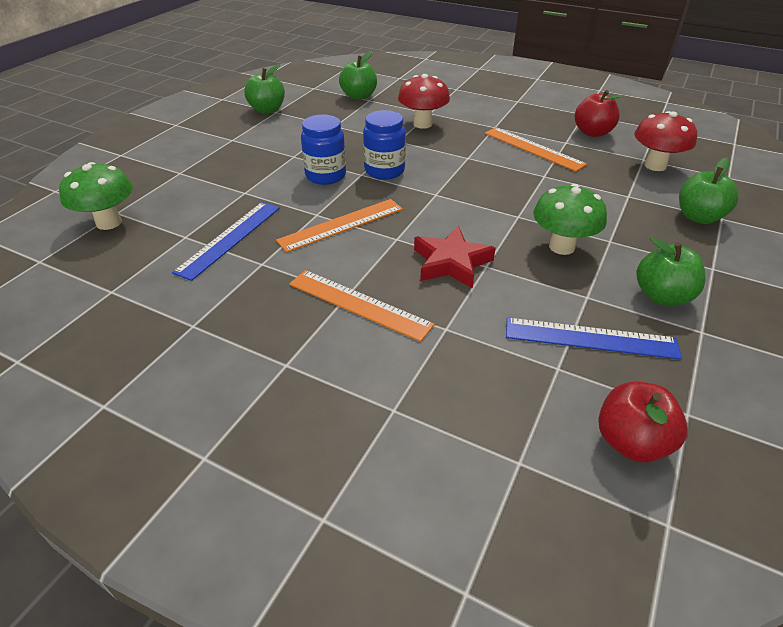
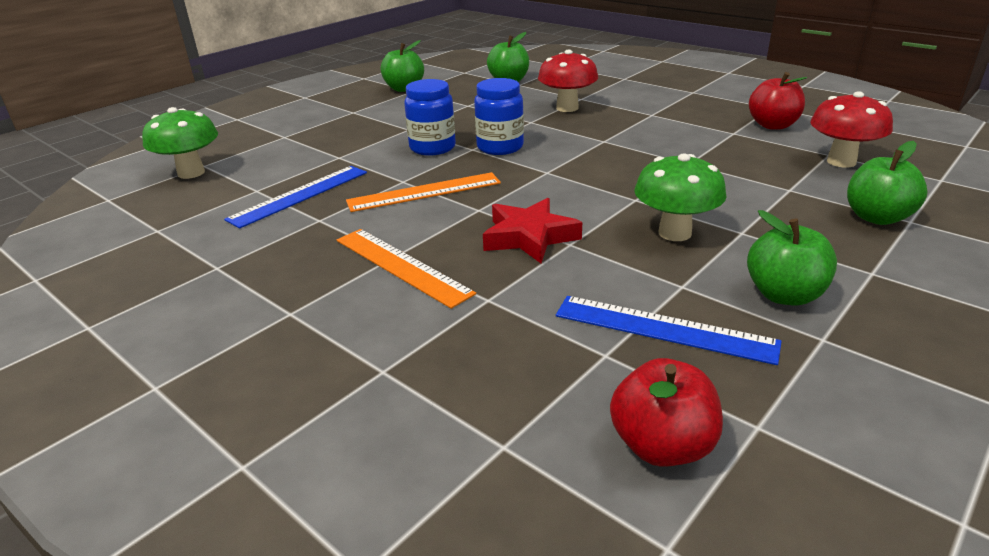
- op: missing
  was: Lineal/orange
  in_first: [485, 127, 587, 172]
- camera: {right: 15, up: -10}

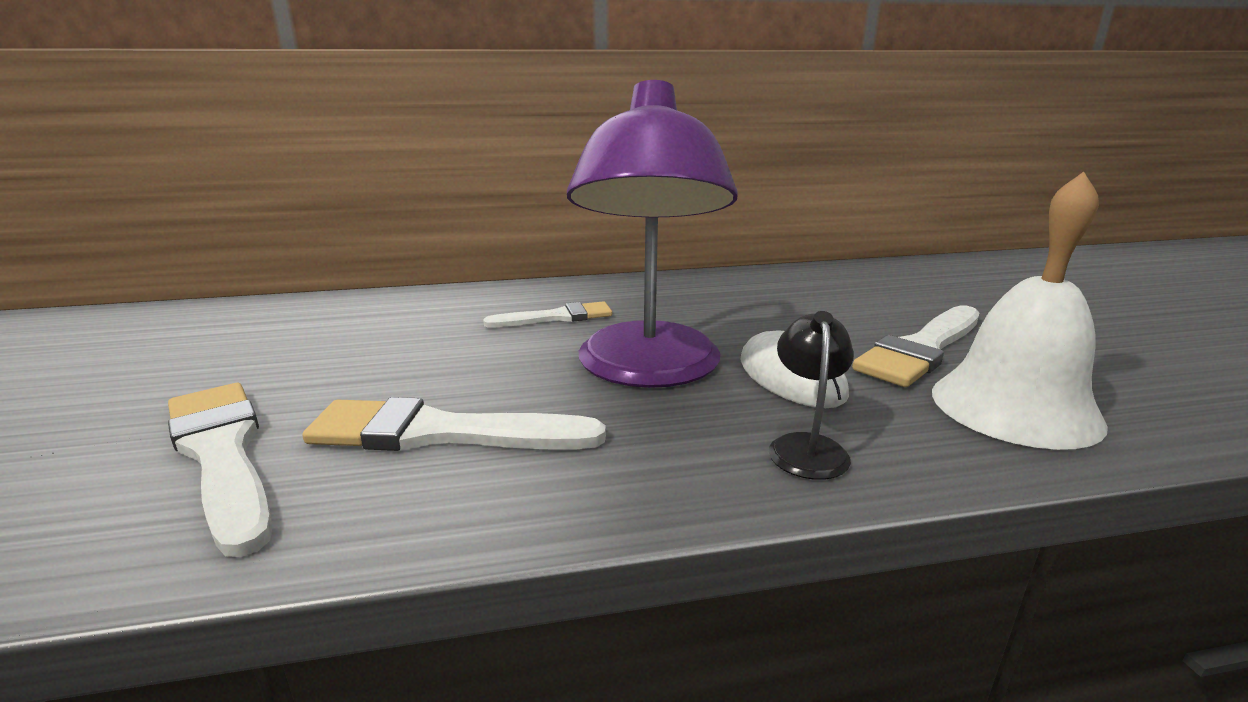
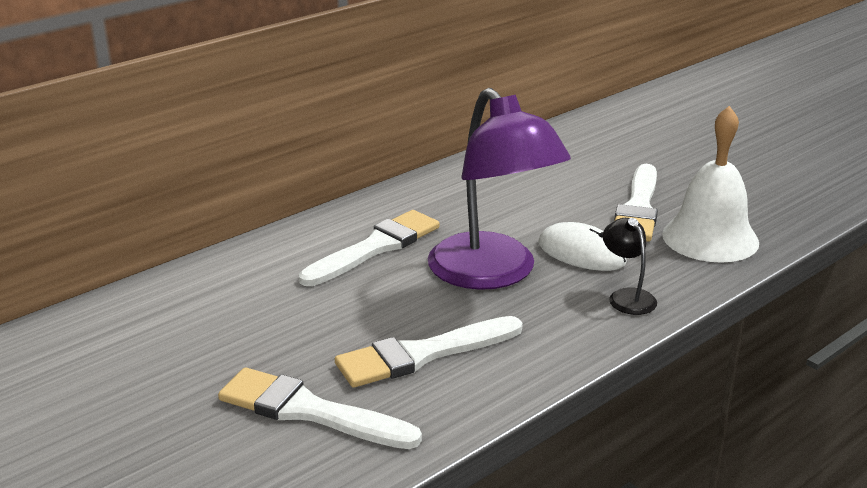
- op: size
  was: Pinsel/weiß
  in_first: [483, 301, 612, 327]
  in_second: [299, 210, 440, 286]
  ratio: 1.59
- camera: {right: -30, up: 5}

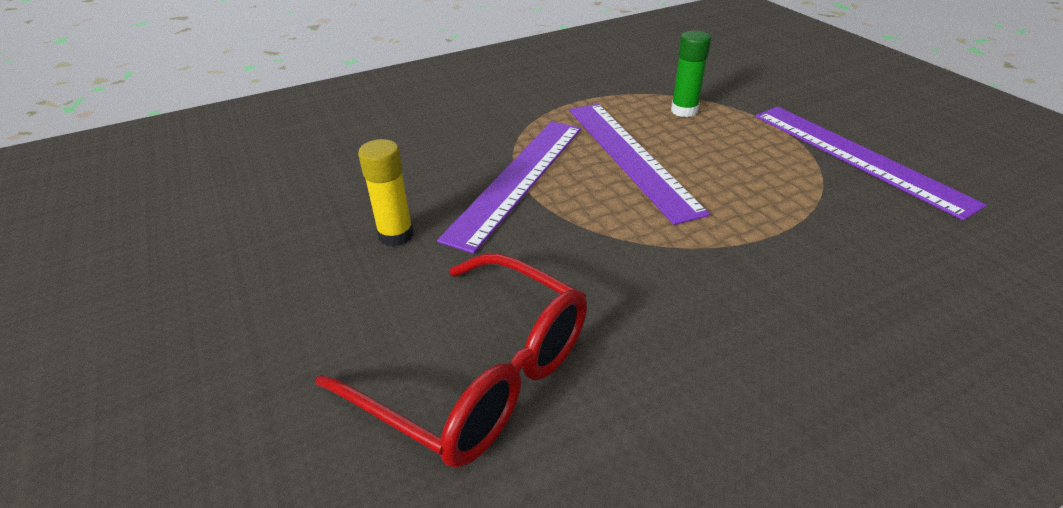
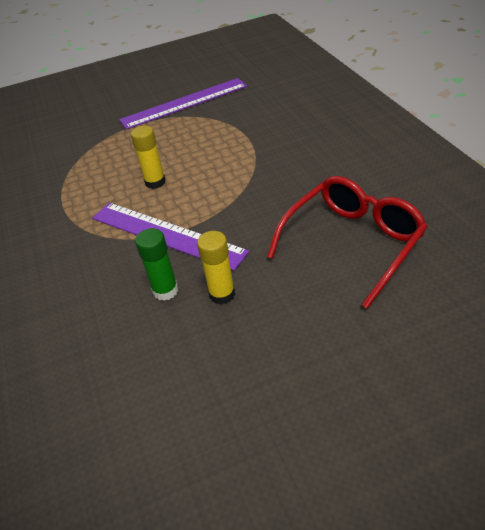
- op: exchanged
  was: Lineal/lila
  now: Klebestift/gelb
  in_first: [569, 104, 710, 225]
  in_second: [131, 126, 166, 189]
- op: relocated
  was: Klebestift/grün
  in_first: [671, 31, 711, 117]
  in_second: [135, 228, 178, 301]
- camera: {right: -80, up: 5}

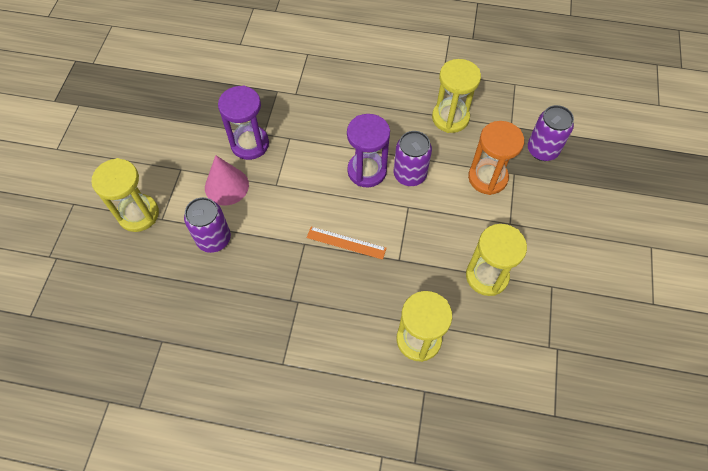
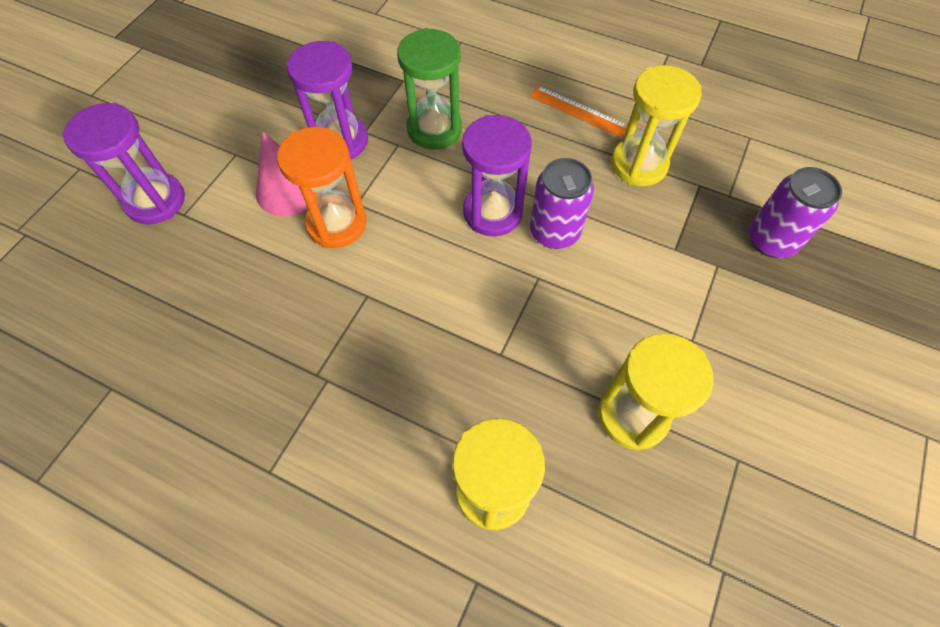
- op: colour
  was: Sanduhr/gelb
  now: Sanduhr/lila
  in_first: [91, 158, 159, 232]
  in_second: [62, 103, 185, 224]
- op: missing
  was: Dose/lila
  in_first: [184, 197, 231, 253]
- op: relocated
  was: Lineal/orange
  in_first: [307, 226, 387, 260]
  in_second: [530, 86, 628, 137]
- op: relocated
  was: Sanduhr/orange
  in_first: [468, 121, 524, 195]
  in_second: [277, 127, 366, 248]
- op: appeared
  now: Sanduhr/grün
  in_second: [397, 28, 462, 149]
- camera: {right: 15, up: 0}

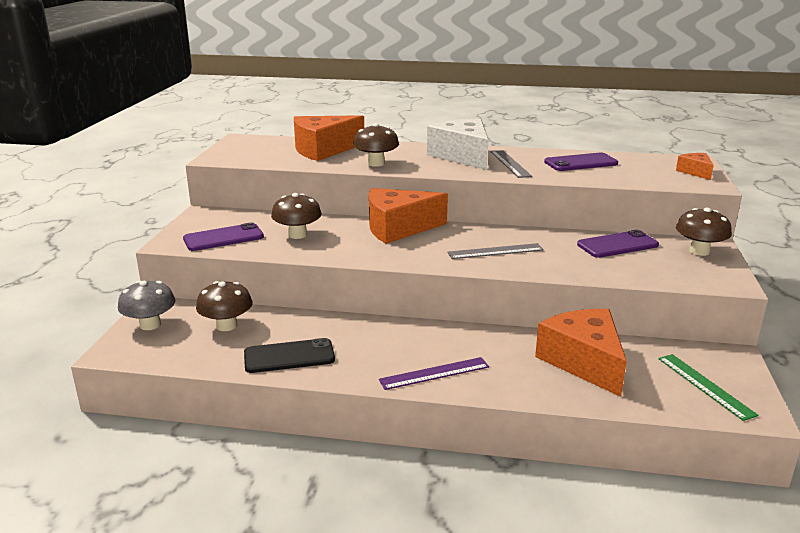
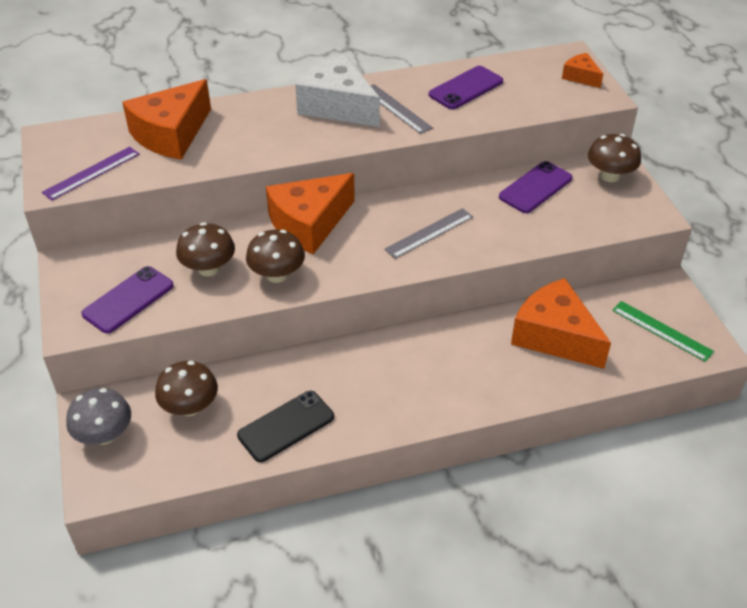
- op: relocated
  was: Pilz/braun
  in_first: [353, 123, 399, 167]
  in_second: [246, 229, 305, 283]
- op: relocated
  was: Lineal/lila
  in_first: [379, 357, 489, 390]
  in_second: [42, 147, 139, 201]
- camera: {right: -25, up: 20}

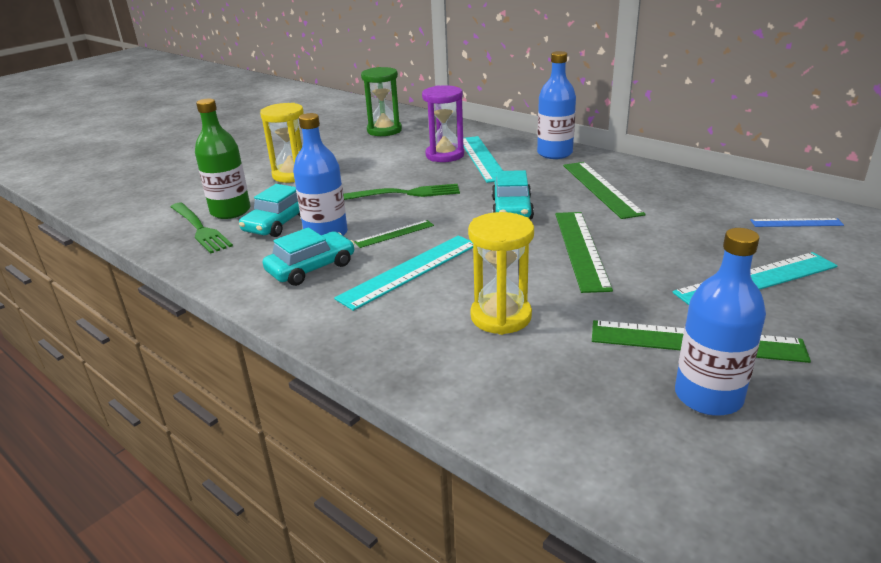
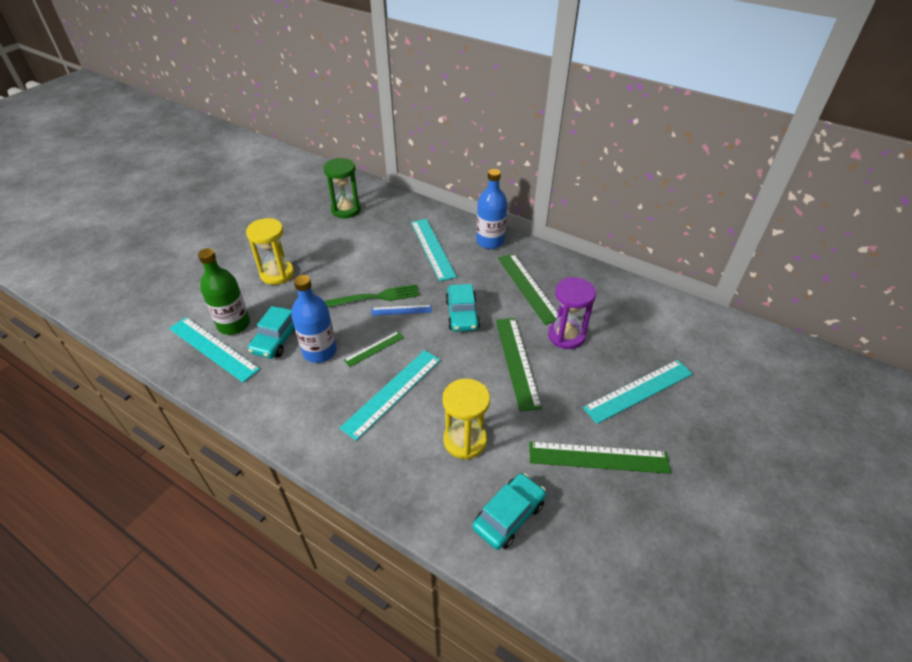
- op: exchanged
  was: Gabel/grün
  now: Lineal/türkis
  in_first: [171, 203, 233, 254]
  in_second: [169, 317, 260, 383]
- op: relocated
  was: Auto/türkis
  in_first: [262, 227, 355, 286]
  in_second: [472, 473, 546, 550]
- op: relocated
  was: Sanduhr/lila
  in_first: [422, 85, 464, 162]
  in_second: [548, 277, 596, 349]
- op: missing
  was: Flasche/blau
  in_first: [675, 228, 766, 416]
- op: relocated
  was: Lineal/blau
  in_first: [750, 218, 844, 227]
  in_second: [371, 305, 432, 316]
- camera: {right: -10, up: 15}

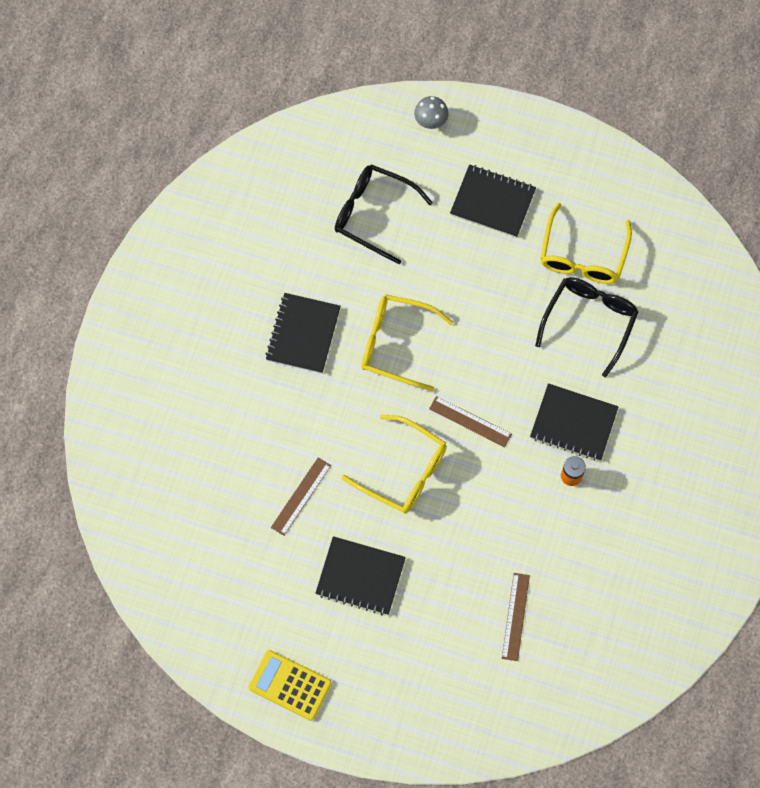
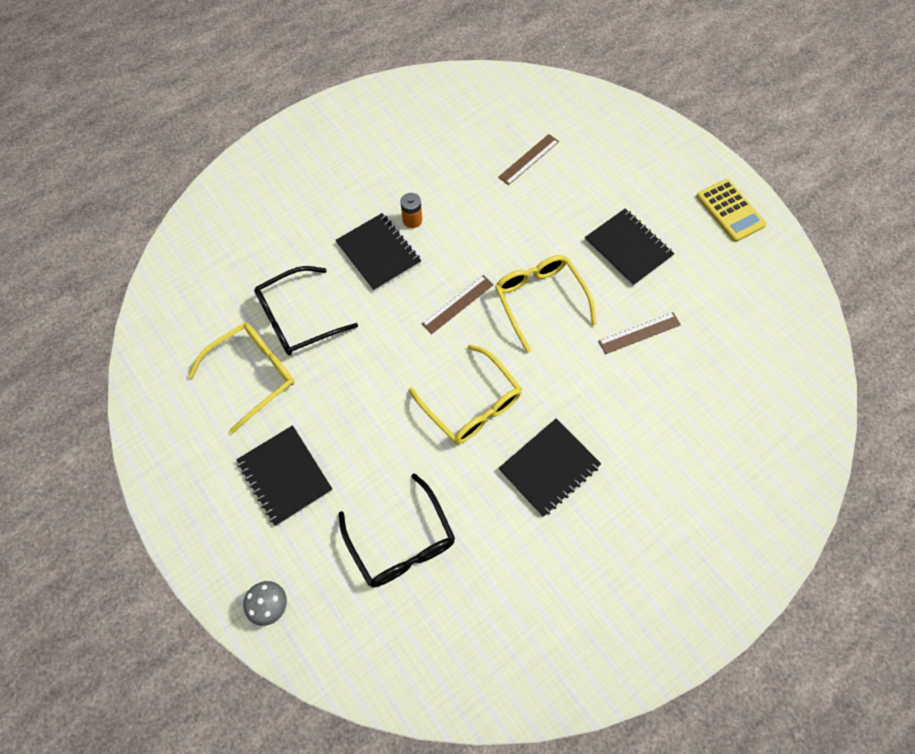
- op: spun
  was: Lineal/braun
  in_first: [429, 396, 512, 447]
  in_second: [422, 275, 494, 334]
  clockwise: 75
- camera: {right: -145, up: -5}

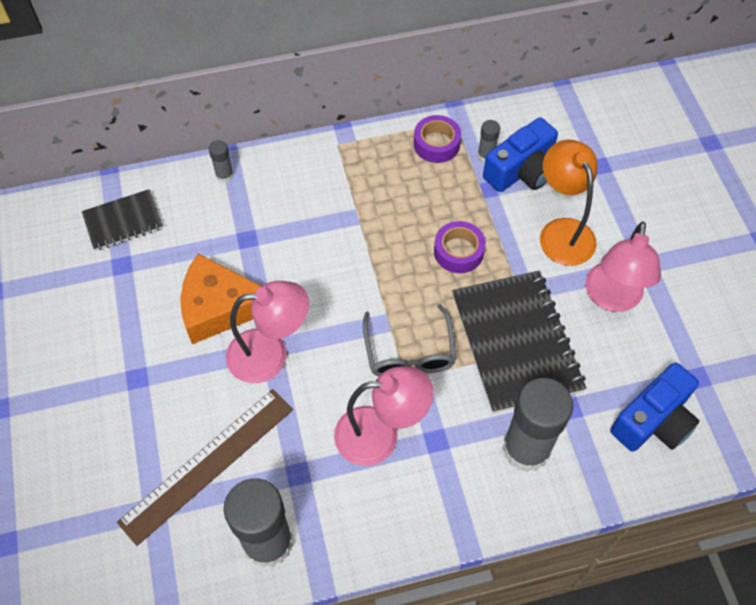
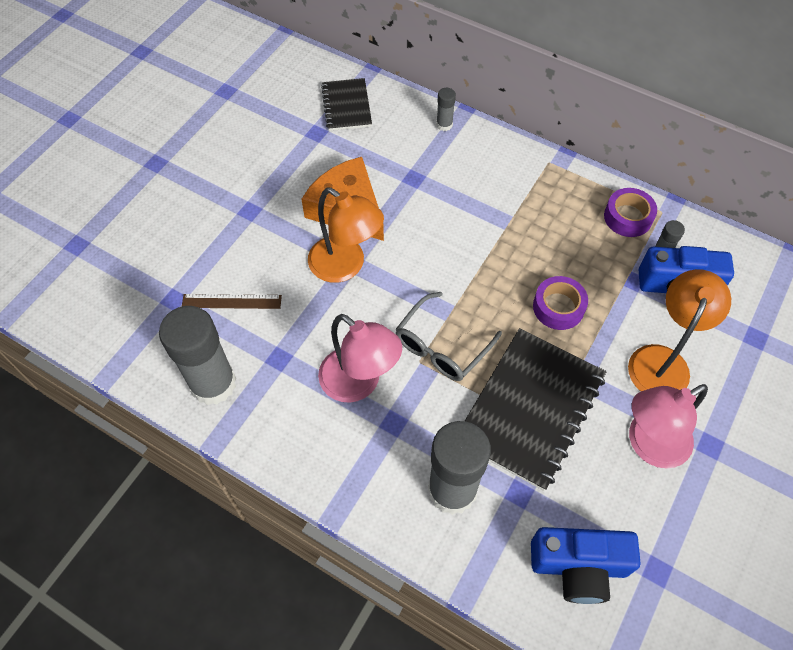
- op: spun
  was: Notizbuch/schwarz
  in_first: [82, 189, 163, 251]
  in_second: [321, 78, 372, 131]
  clockwise: 60
- op: size
  was: Lineal/braun
  in_first: [117, 389, 293, 546]
  in_second: [182, 294, 282, 309]
  ratio: 0.55
- op: colour
  was: Lampe/rosa
  now: Lampe/orange
  in_first: [226, 281, 309, 383]
  in_second: [308, 188, 384, 283]
- camera: {right: 45, up: 0}

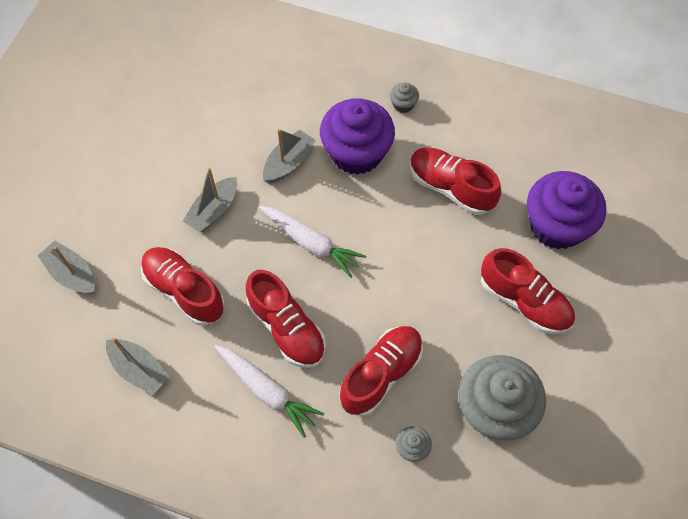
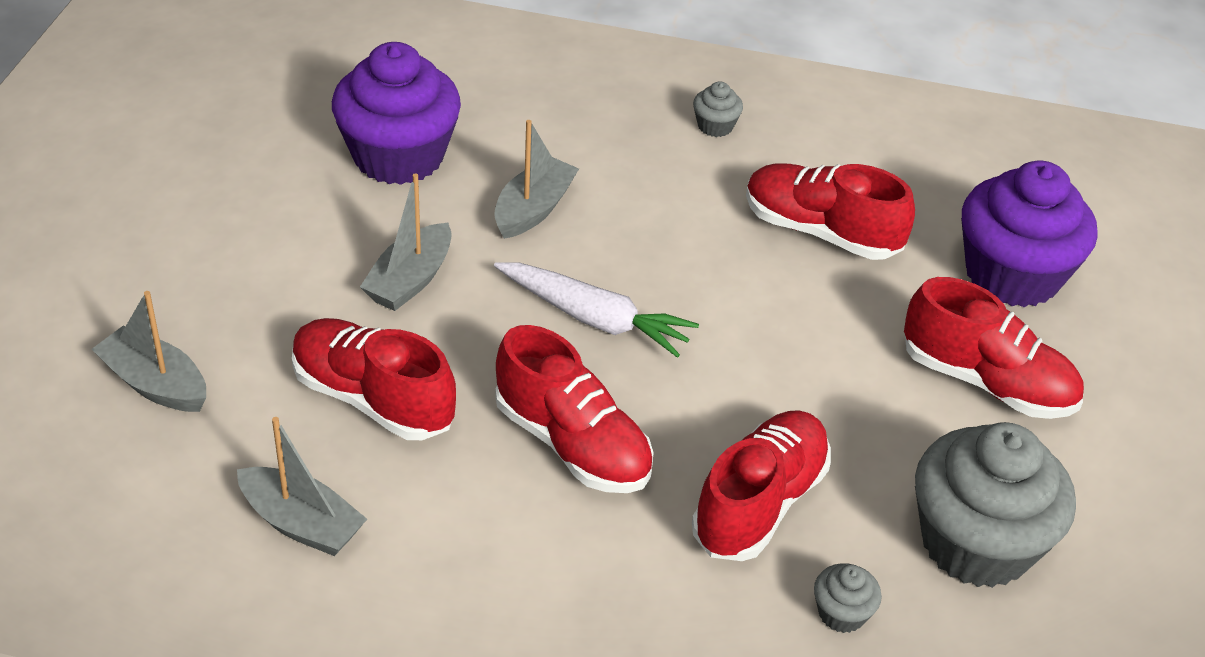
- op: missing
  was: Karotte/weiß
  in_first: [214, 345, 324, 438]
- op: relocated
  was: Muffin/lila
  in_first: [320, 99, 395, 175]
  in_second: [332, 42, 461, 185]
- camera: {right: -10, up: -20}

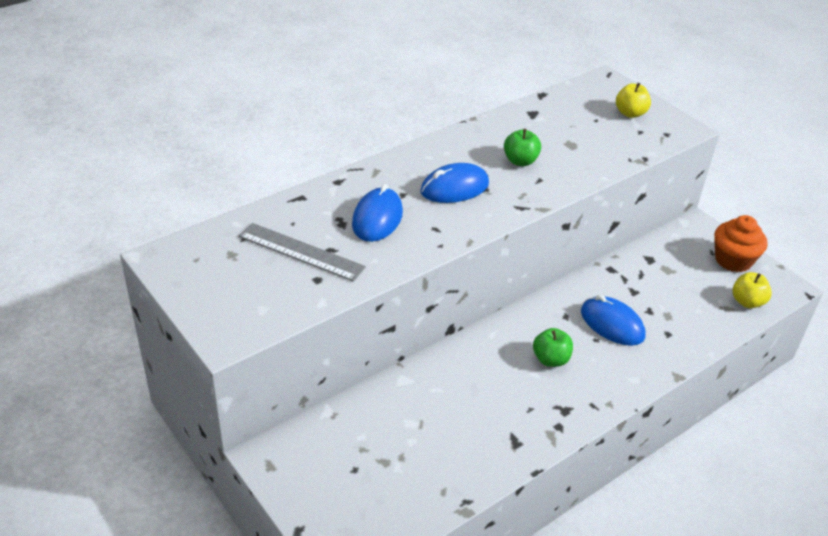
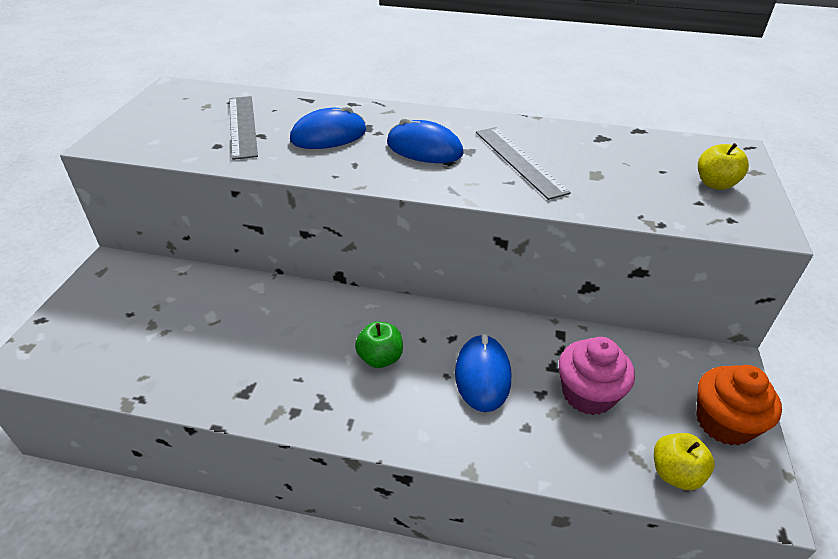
- op: exchanged
  was: Apfel/grün
  now: Lineal/grau
  in_first: [504, 129, 541, 166]
  in_second: [476, 127, 571, 200]
- op: appeared
  now: Muffin/rosa
  in_second: [559, 337, 635, 415]
- camera: {right: 50, up: 0}

